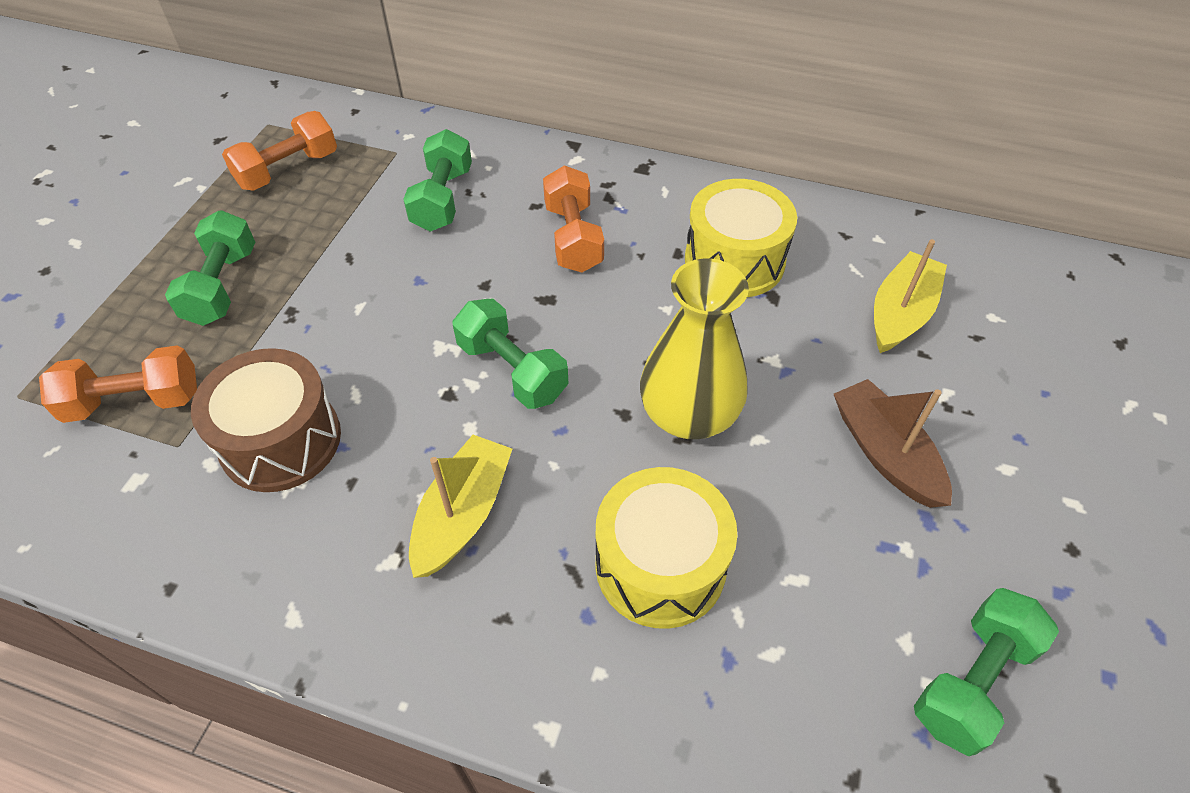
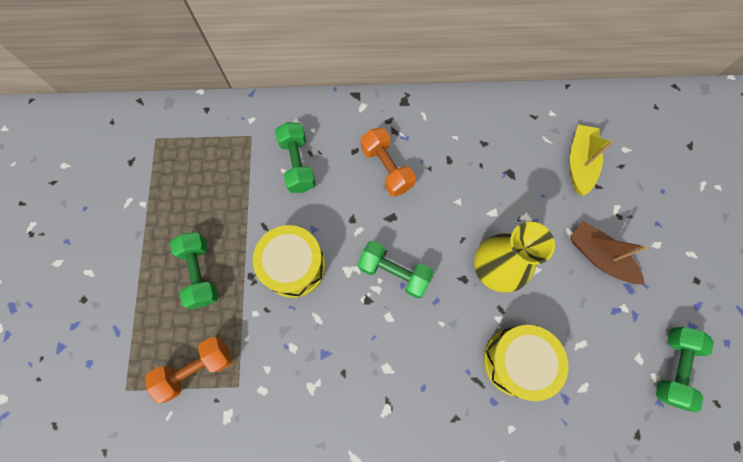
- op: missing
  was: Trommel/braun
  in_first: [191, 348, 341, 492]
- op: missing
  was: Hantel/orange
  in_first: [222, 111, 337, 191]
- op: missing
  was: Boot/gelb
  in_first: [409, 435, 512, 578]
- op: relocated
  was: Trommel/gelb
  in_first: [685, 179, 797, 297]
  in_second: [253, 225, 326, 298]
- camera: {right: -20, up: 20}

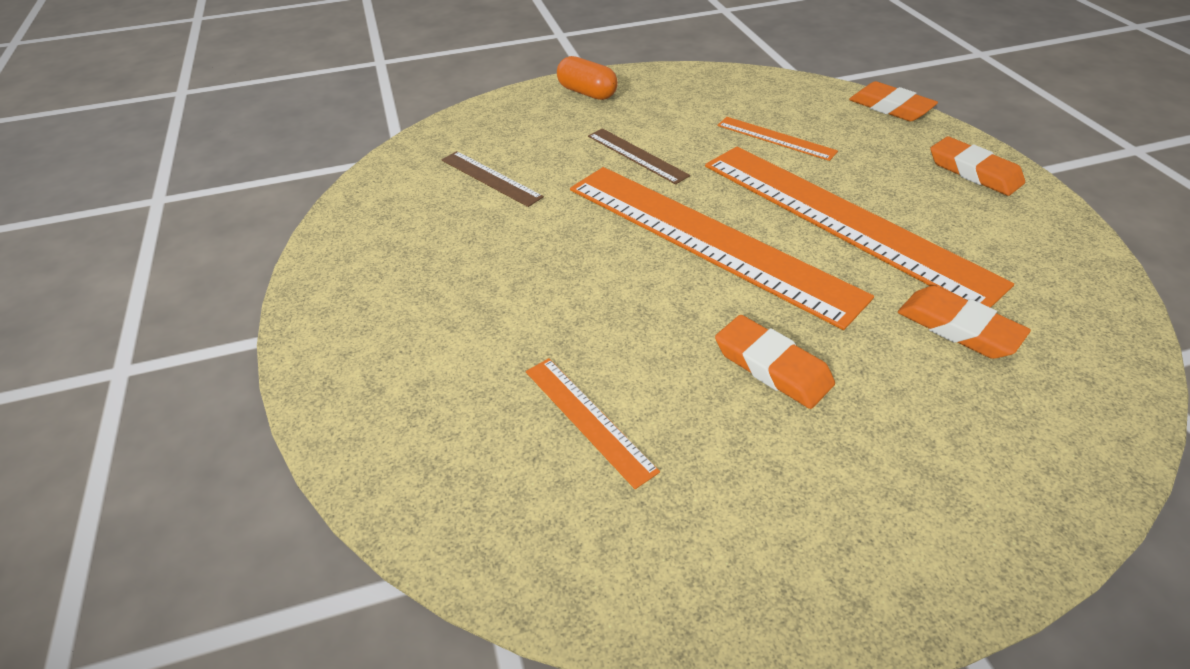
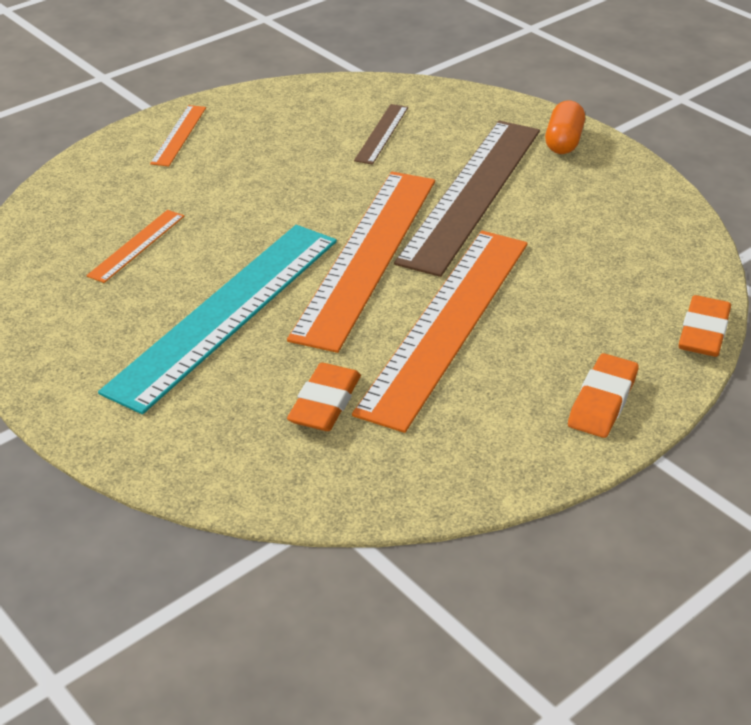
- op: size
  was: Lineal/braun
  in_first: [588, 128, 690, 184]
  in_second: [394, 121, 540, 277]
  ratio: 2.29
- op: exchanged
  was: Radiergummi/orange
  now: Lineal/türkis
  in_first: [715, 315, 835, 409]
  in_second: [98, 225, 337, 414]
- op: relocated
  was: Lineal/orange
  in_first: [717, 117, 838, 161]
  in_second: [150, 105, 206, 167]
- camera: {right: 65, up: -5}

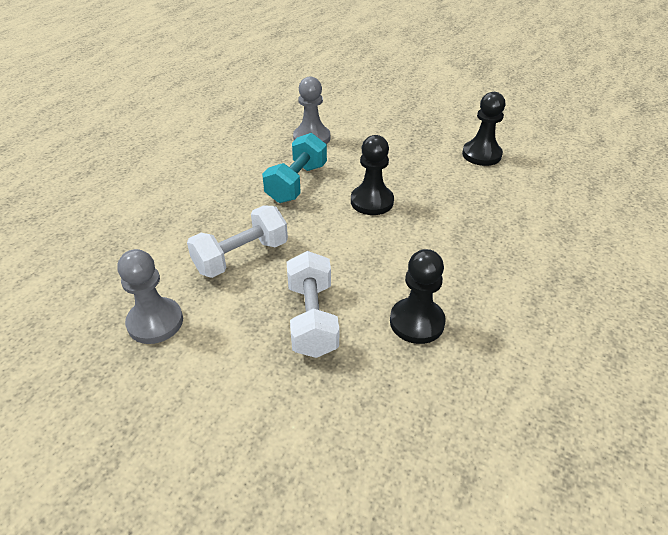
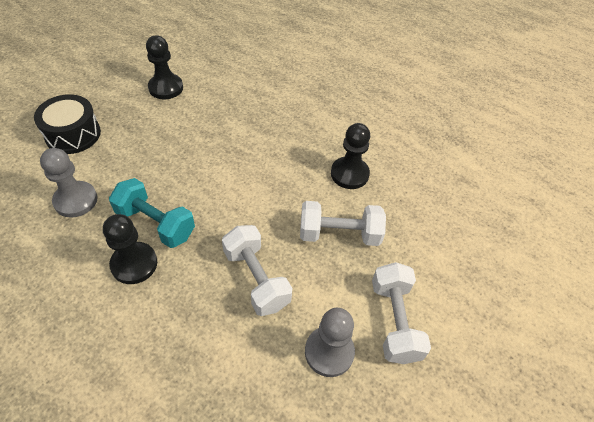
- op: relocated
  was: Bauer/schwarz
  in_first: [351, 135, 394, 215]
  in_second: [103, 214, 157, 284]
- op: appeared
  now: Trommel/schwarz
  in_second: [34, 94, 101, 154]
- op: appeared
  now: Hantel/weiß
  in_second: [372, 262, 431, 364]
- camera: {right: -85, up: 10}

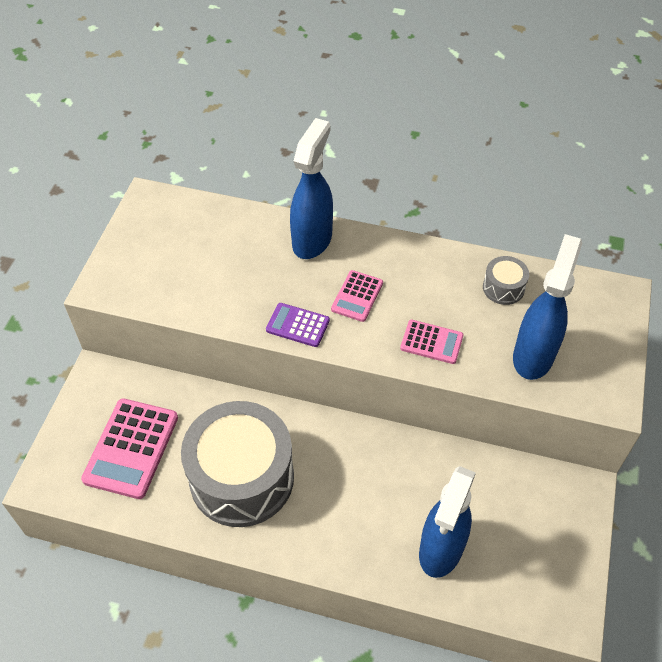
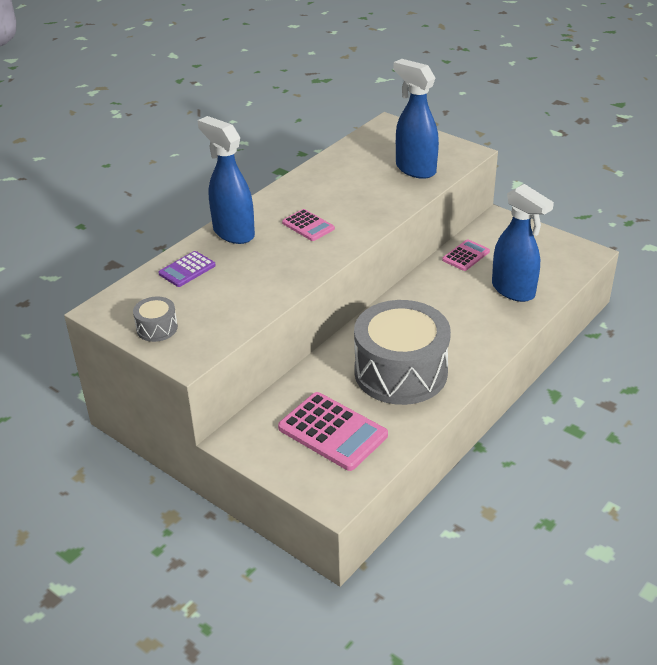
- op: relocated
  was: Taschenrechner/lila
  in_first: [266, 303, 330, 347]
  in_second: [159, 251, 216, 287]
- op: relocated
  was: Taschenrechner/rosa
  in_first: [400, 320, 464, 364]
  in_second: [442, 239, 490, 271]
- op: relocated
  was: Trommel/grau
  in_first: [483, 256, 529, 305]
  in_second: [133, 296, 178, 342]
- camera: {right: -65, up: -15}

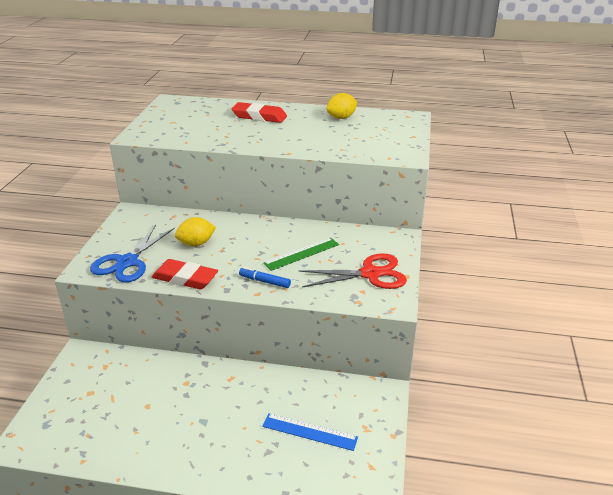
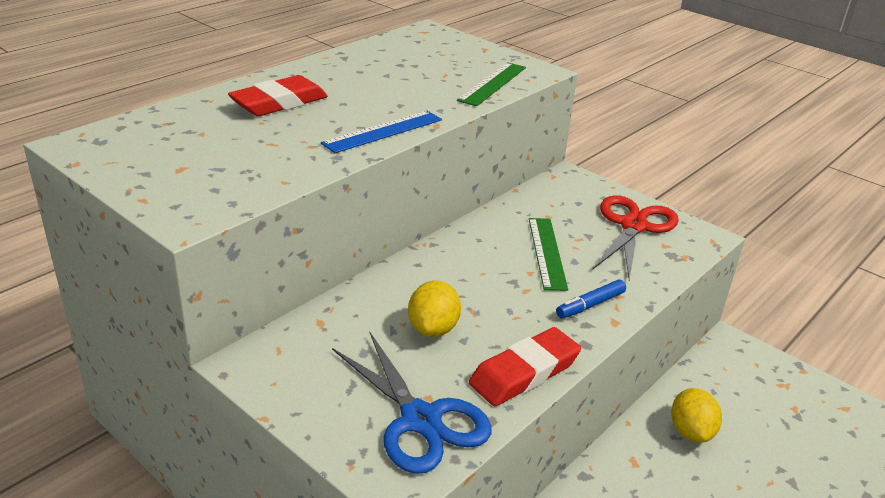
- op: relocated
  was: Lineal/blau
  in_first: [262, 413, 358, 451]
  in_second: [321, 111, 442, 153]
- op: relocated
  was: Zitrone/gelb
  in_first: [326, 93, 357, 119]
  in_second: [671, 388, 722, 443]
- op: appeared
  now: Lineal/grün
  in_second: [457, 62, 526, 106]
- camera: {right: -60, up: 0}

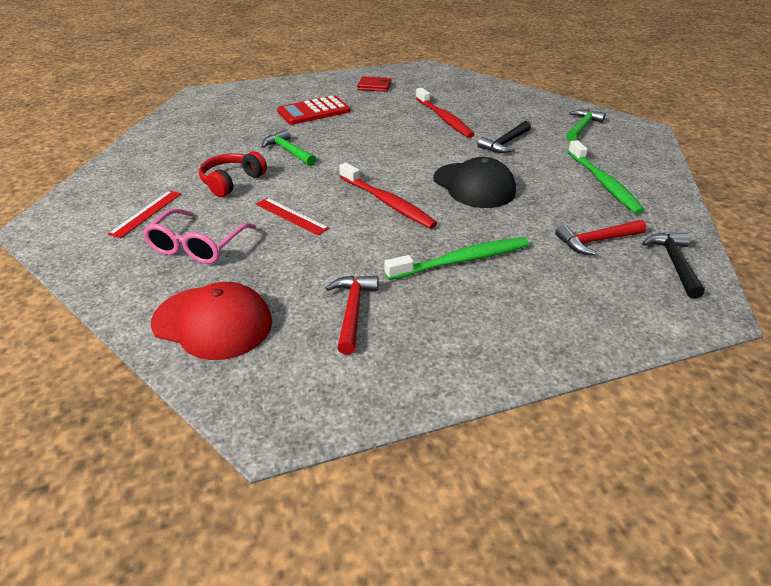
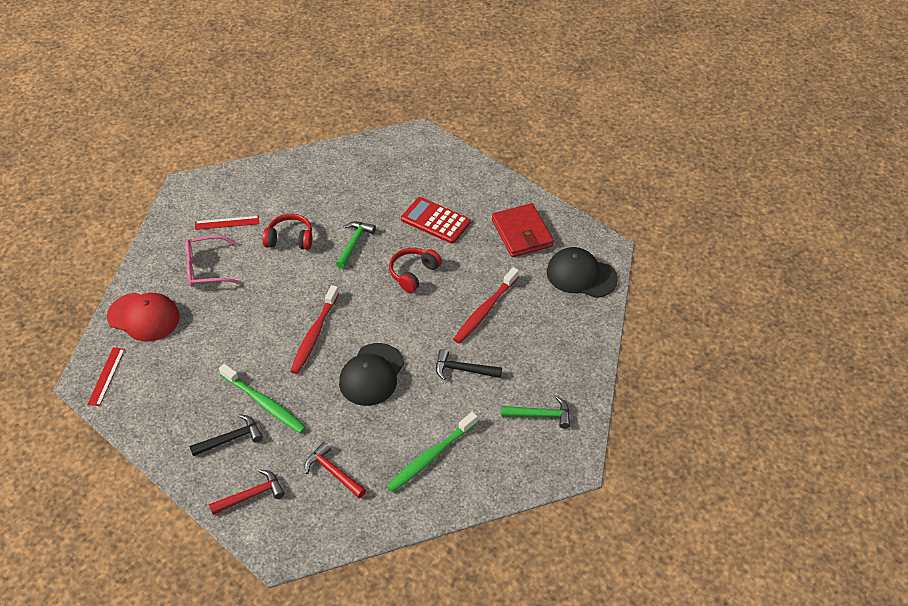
- op: spun
  was: Kappe/rot
  in_first: [151, 282, 272, 360]
  in_second: [107, 293, 180, 341]
  clockwise: -60
- op: relocated
  was: Lineal/rot
  in_first: [256, 198, 329, 236]
  in_second: [87, 347, 125, 406]
- op: relocated
  was: Hammer/rot
  in_first: [326, 275, 379, 355]
  in_second: [209, 469, 285, 515]
- op: size
  was: Geldbörse/rot
  in_first: [357, 76, 392, 92]
  in_second: [492, 203, 554, 257]
  ratio: 1.73
- op: relocated
  was: Hammer/schwarz
  in_first: [642, 233, 705, 299]
  in_second: [189, 414, 263, 456]
- op: appeared
  now: Kopfhörer/rot
  in_second: [389, 248, 442, 293]
- op: appeared
  now: Kappe/schwarz
  in_second: [547, 247, 618, 298]
- camera: {right: 60, up: 10}

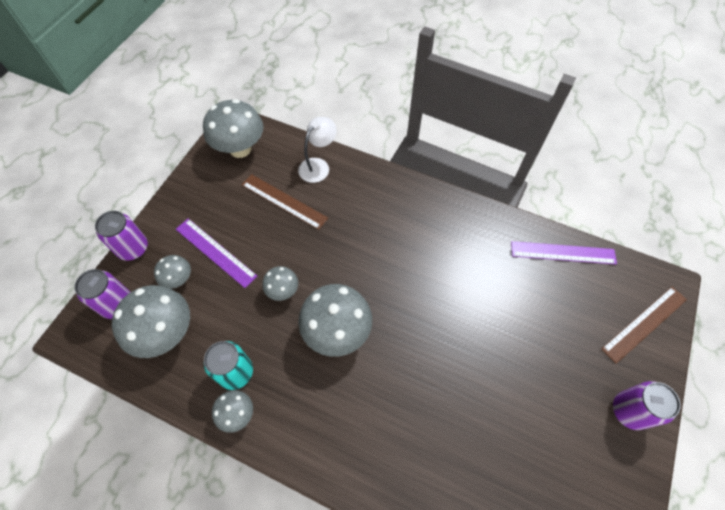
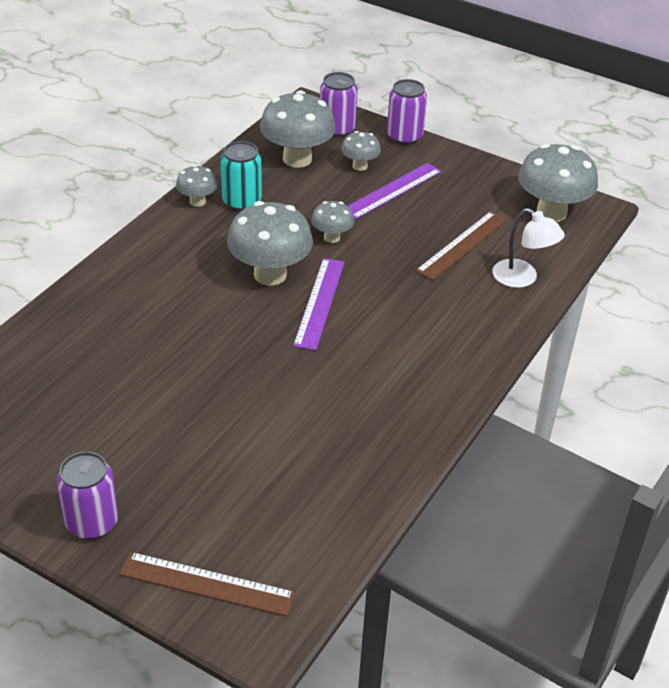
- op: relocated
  was: Lineal/lila
  in_first: [511, 241, 617, 265]
  in_second: [293, 258, 345, 351]
- op: spun
  was: Lineal/braun
  in_first: [601, 287, 687, 364]
  in_second: [120, 552, 296, 616]
  clockwise: -45
- camera: {right: 95, up: -20}

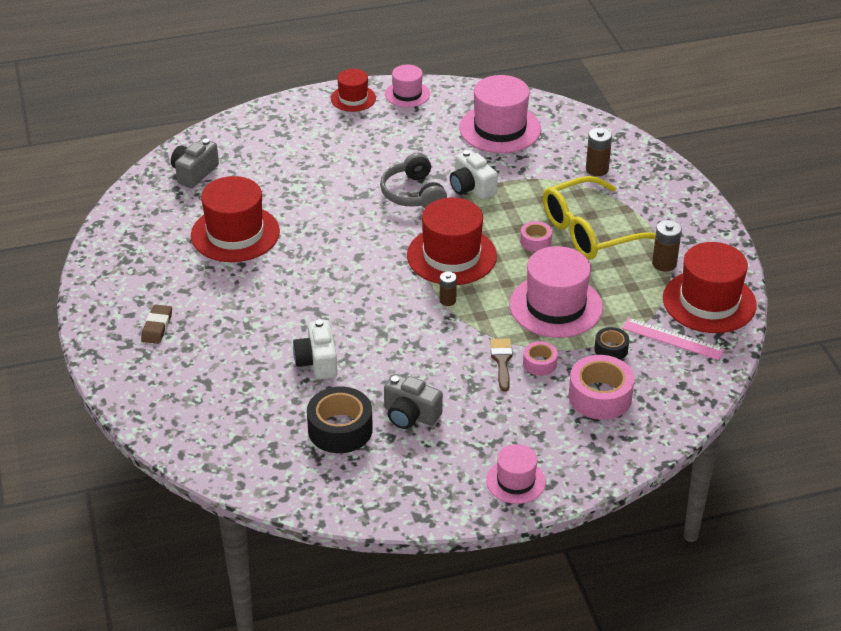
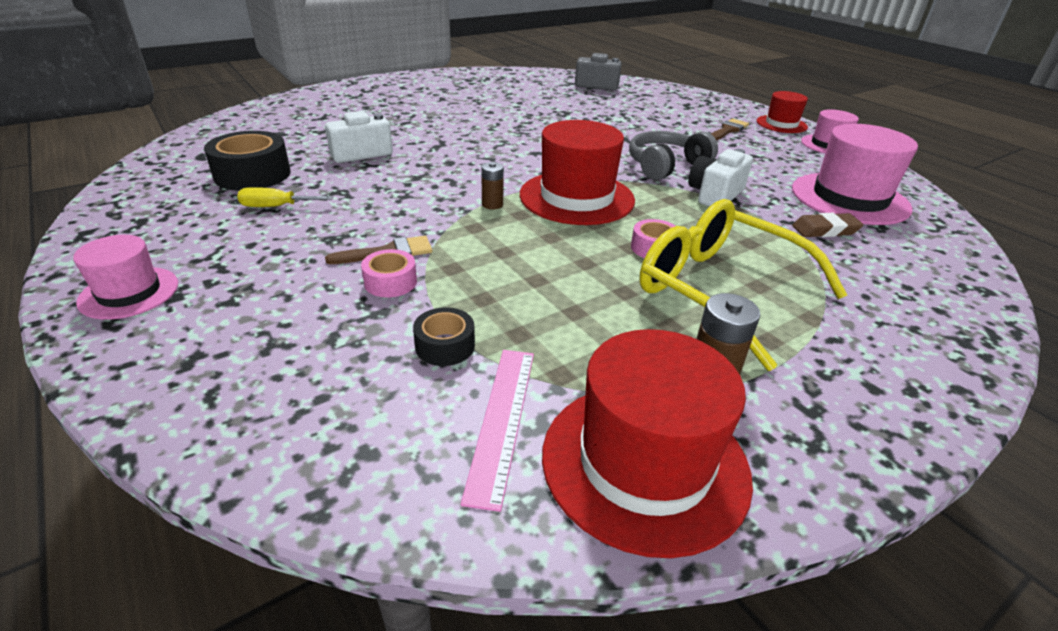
- op: relocated
  was: Radiergummi/braun
  in_first: [141, 304, 172, 344]
  in_second: [792, 213, 863, 237]
- op: missing
  was: Hut/rot
  in_first: [191, 176, 280, 262]
- op: exchanged
  was: Kamera/grau
  now: Schraubenzieher/gelb
  in_first: [384, 374, 443, 429]
  in_second: [237, 187, 333, 207]
- op: missing
  was: Hut/rosa
  in_first: [509, 246, 603, 338]
- op: missing
  was: Klebeband/rosa
  in_first: [569, 355, 635, 420]
- op: missing
  was: Batterie/braun
  in_first: [586, 128, 612, 176]
- op: appeared
  now: Pinsel/braun
  in_second: [711, 119, 749, 140]
- camera: {right: 70, up: -5}

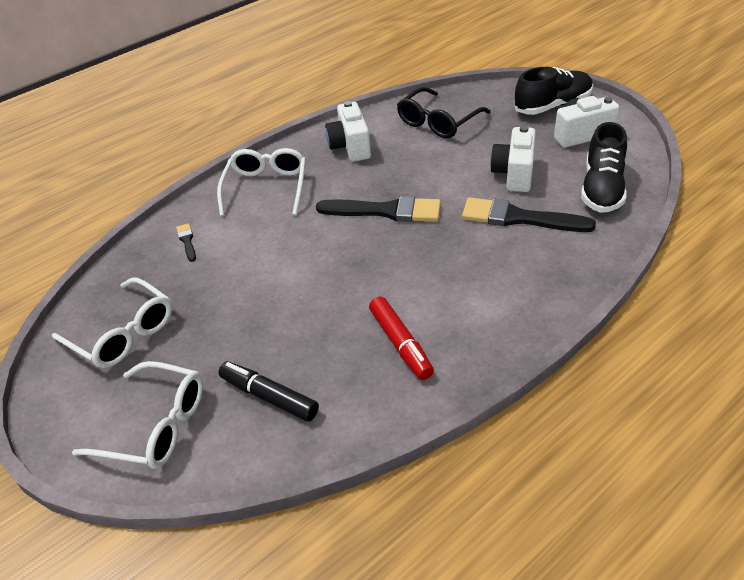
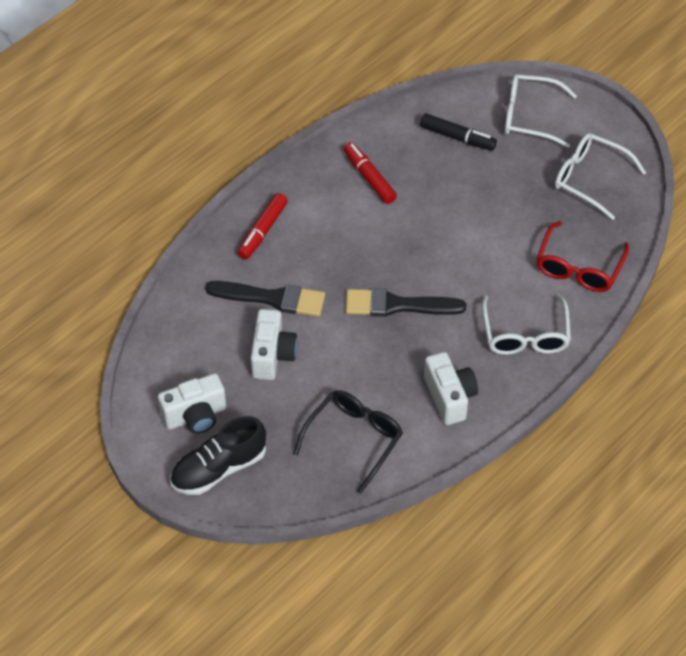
- op: exchanged
  was: Pinsel/schwarz
  now: Brille/rot
  in_first: [176, 223, 196, 262]
  in_second: [536, 221, 629, 292]
- op: missing
  was: Schuh/schwarz
  in_first: [581, 122, 627, 213]
- op: appeared
  now: Filzstift/rot
  in_second: [237, 193, 288, 260]
- camera: {right: 170, up: 10}

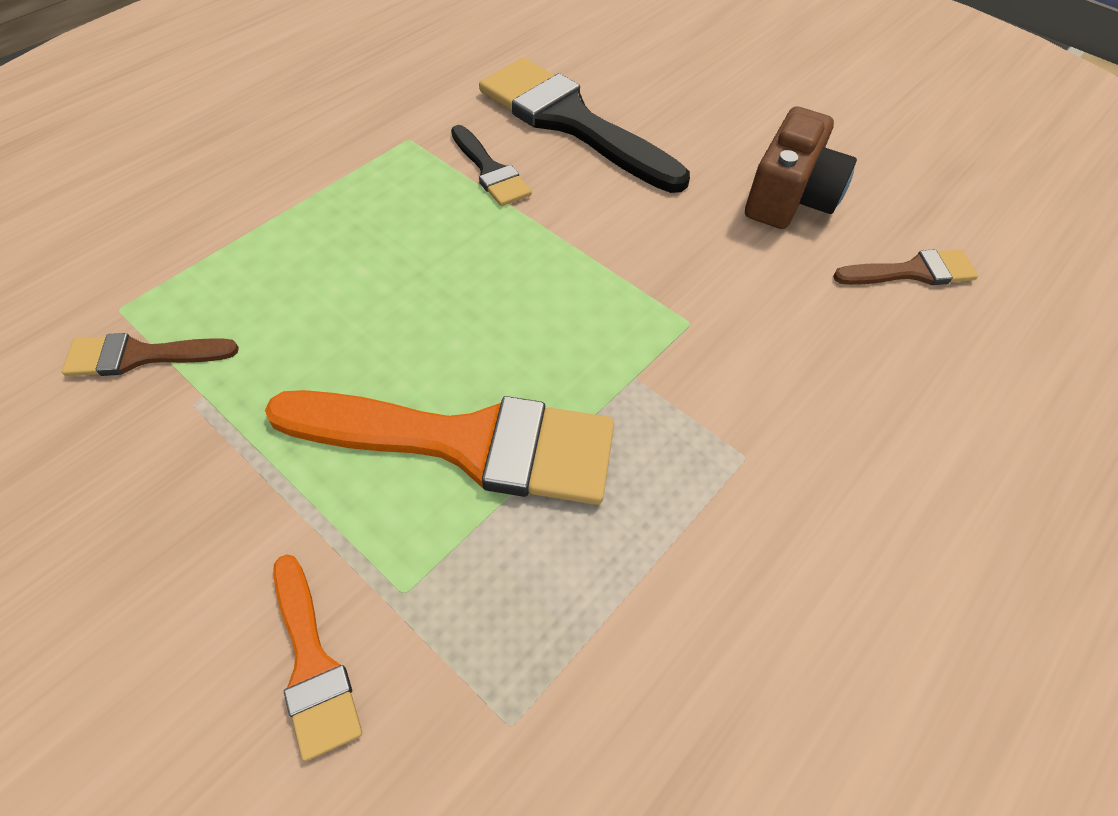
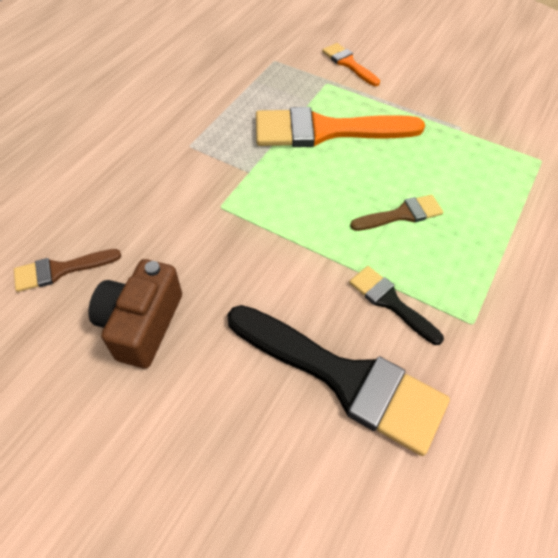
- op: relocated
  was: Pinsel/braun
  in_first: [62, 333, 239, 376]
  in_second: [350, 194, 443, 231]
- camera: {right: 170, up: 0}

